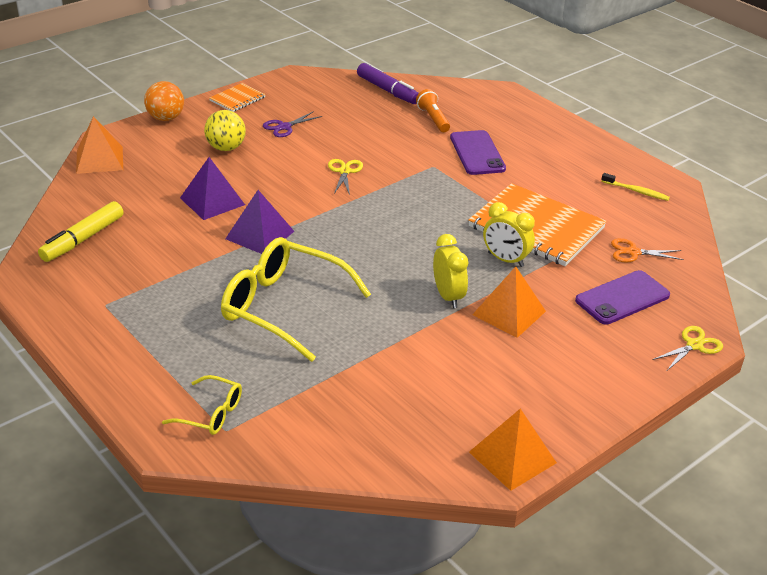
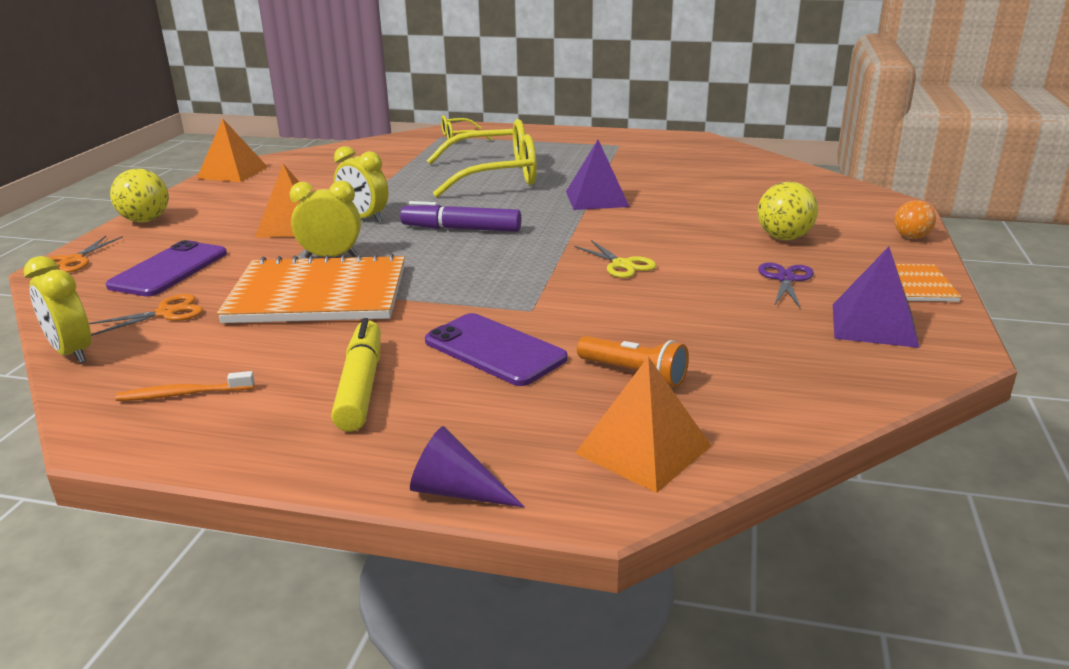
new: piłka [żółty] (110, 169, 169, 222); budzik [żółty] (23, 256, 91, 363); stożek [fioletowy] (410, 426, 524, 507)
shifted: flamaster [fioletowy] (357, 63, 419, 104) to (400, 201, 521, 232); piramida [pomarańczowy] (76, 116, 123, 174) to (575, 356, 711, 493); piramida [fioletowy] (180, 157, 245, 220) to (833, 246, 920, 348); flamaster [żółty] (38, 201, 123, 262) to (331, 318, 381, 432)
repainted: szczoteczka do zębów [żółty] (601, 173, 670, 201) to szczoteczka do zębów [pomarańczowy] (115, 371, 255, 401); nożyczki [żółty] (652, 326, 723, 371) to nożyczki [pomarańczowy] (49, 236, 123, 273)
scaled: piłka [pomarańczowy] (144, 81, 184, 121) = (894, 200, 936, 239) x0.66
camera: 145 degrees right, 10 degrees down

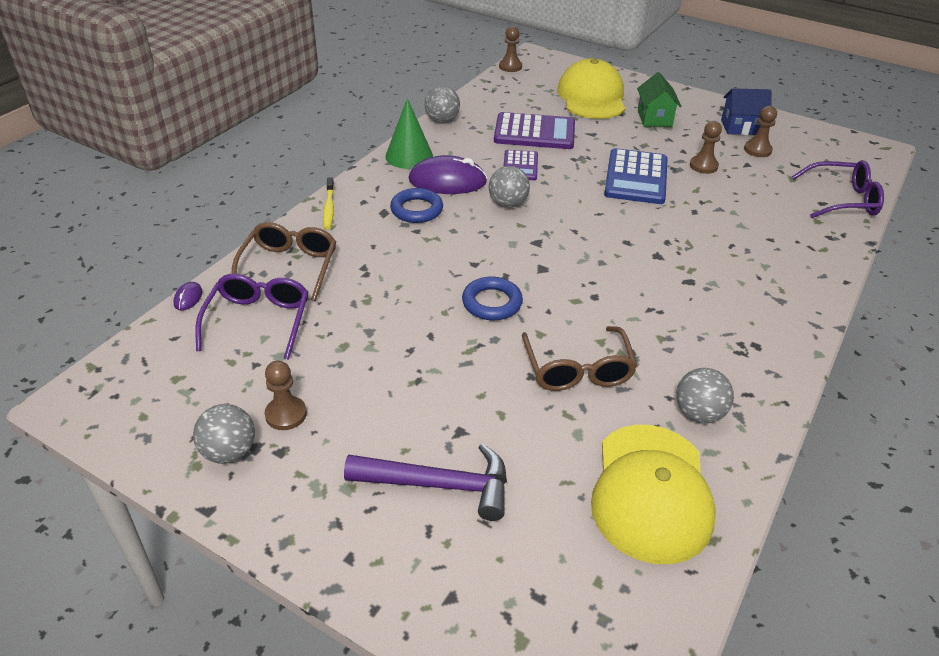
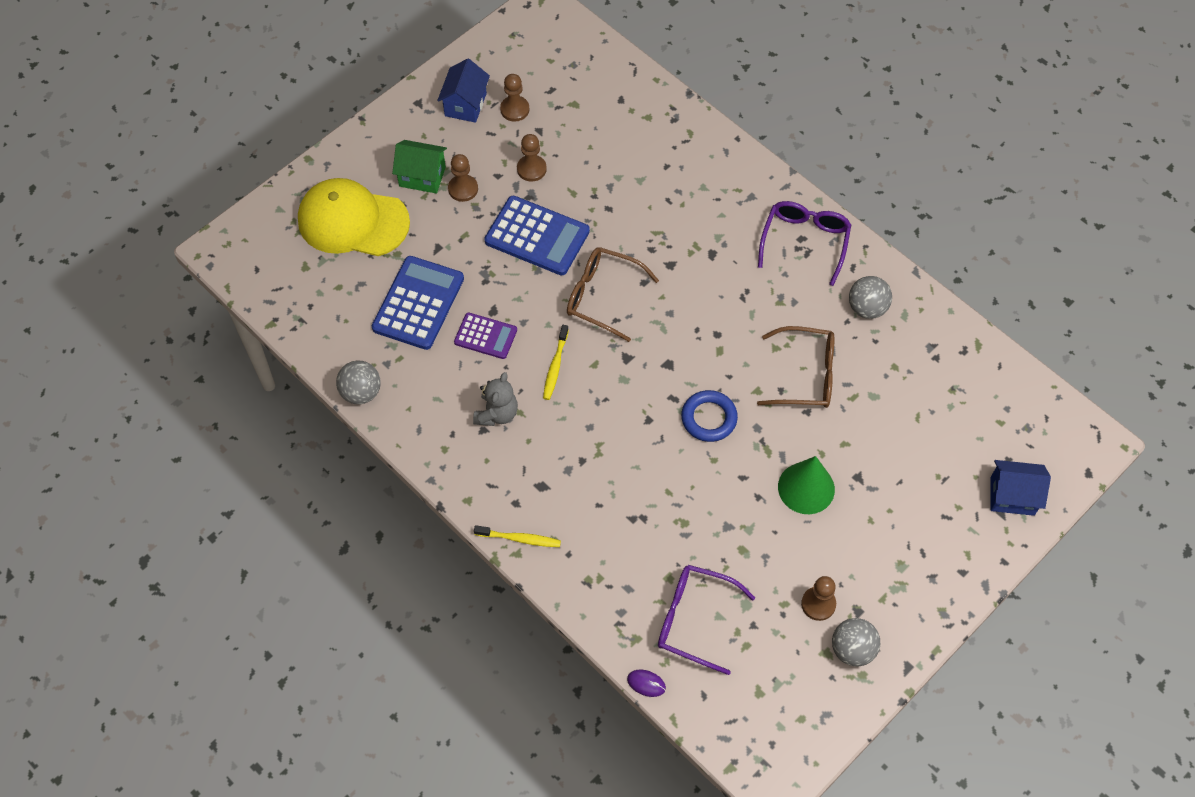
gone: pierścień [niebieski] (390, 188, 443, 223); czapka [żółty] (591, 425, 716, 564); młotek [fioletowy] (344, 443, 507, 521)
new: domek [niebieski] (990, 460, 1051, 516)
shifted: pionek [brązowy] (499, 26, 522, 72) to (448, 154, 478, 202); stożek [zielony] (385, 98, 433, 169) to (778, 456, 835, 514); okulary [fioletowy] (792, 160, 884, 218) to (758, 201, 851, 286); okulary [brązowy] (232, 222, 336, 301) to (567, 247, 659, 342)
swapped: myszka [fioletowy] (409, 155, 487, 194) to miś [szary] (473, 372, 518, 426); piłka [szary] (489, 166, 530, 208) to szczoteczka do zębów [żółty] (543, 325, 569, 400)
repainted: kalkulator [fioletowy] (494, 112, 575, 149) to kalkulator [niebieski] (372, 256, 464, 350)
camera: 75 degrees left, 20 degrees up

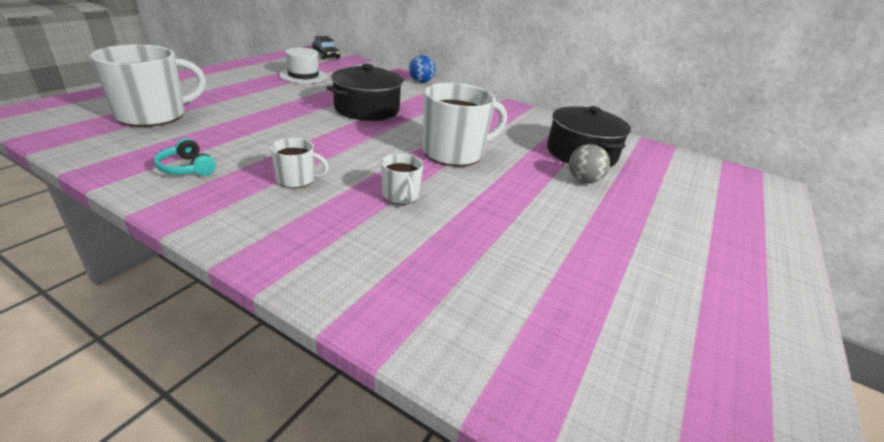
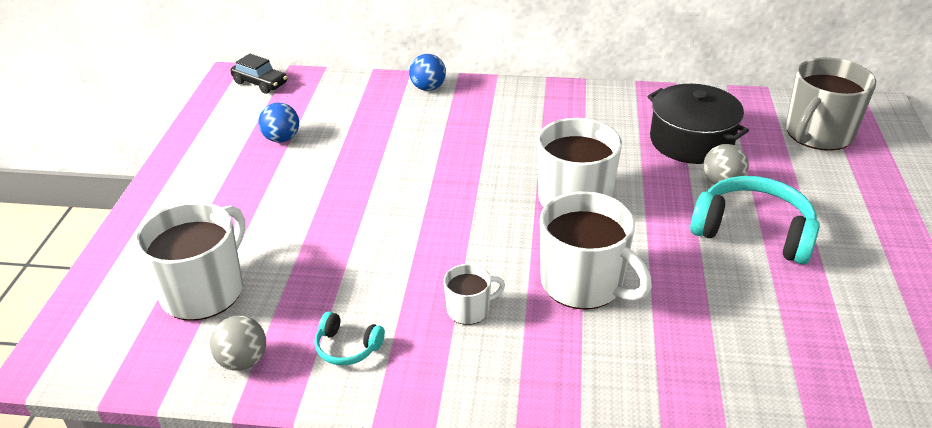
gone: garnek [czarny] (326, 64, 404, 121)
new: kubek [szary] (786, 57, 876, 151); słuchawki [turkusowy] (690, 176, 820, 264); piłka [szary] (210, 316, 266, 371)
swapped: kapelusz [biały] (279, 48, 327, 83) to piłka [niebieski] (259, 102, 299, 143)
scaled: kubek [biały] (381, 154, 423, 205) = (540, 191, 652, 310) x1.99
camera: 20 degrees left, 5 degrees up

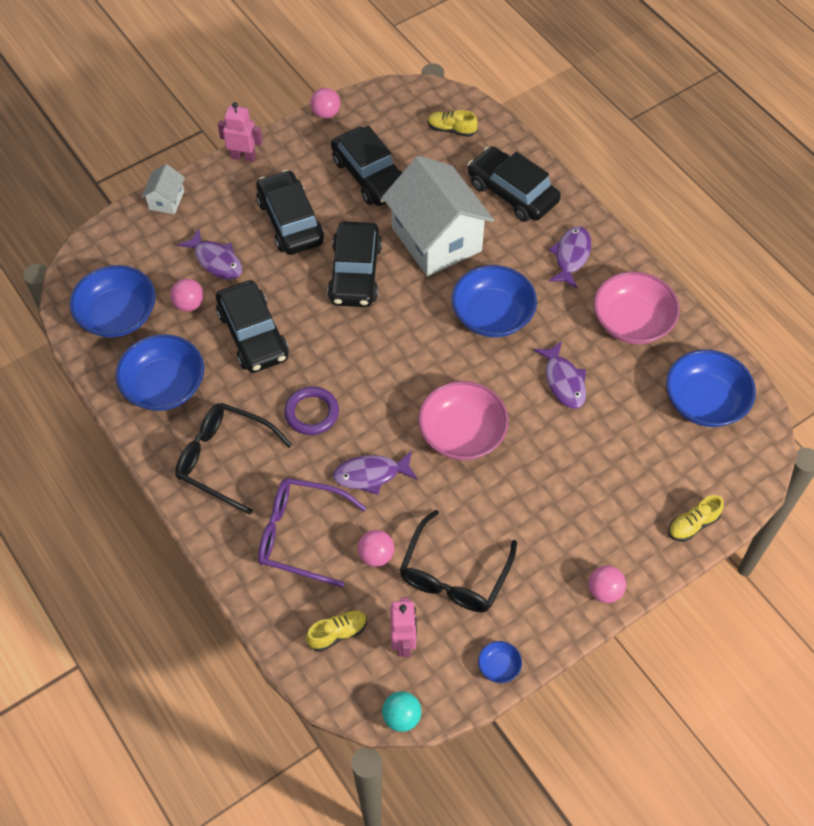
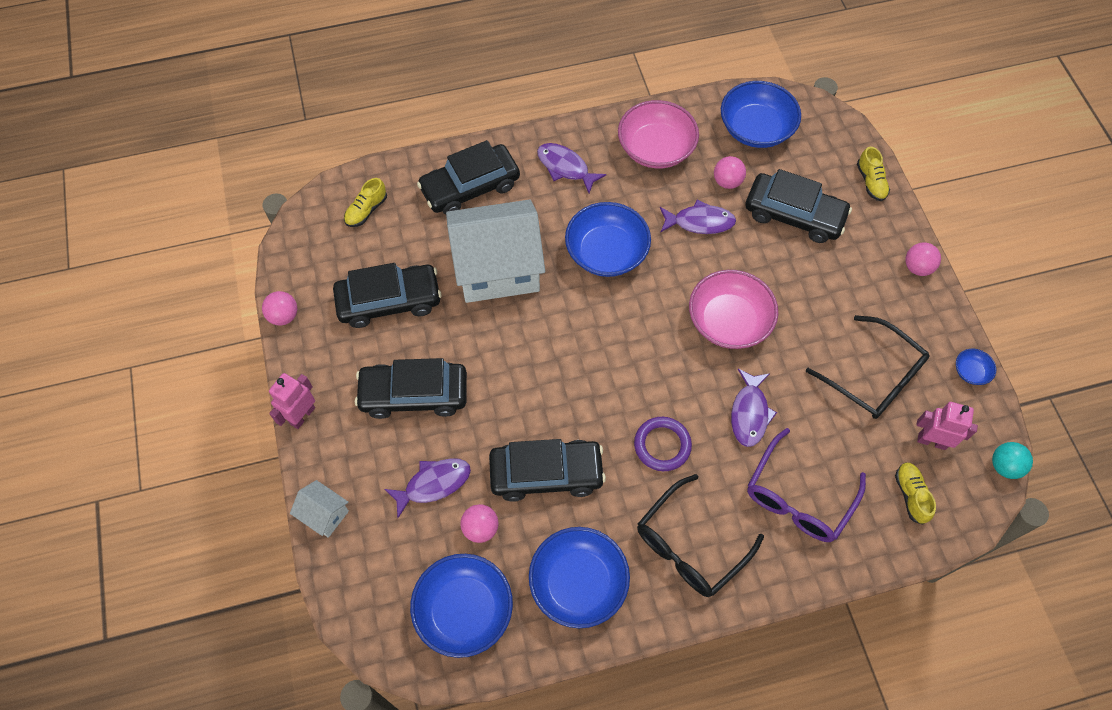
shifted: samochód [czarny] (327, 222, 382, 307) to (746, 169, 852, 243); piłka [różowy] (358, 530, 394, 567) to (714, 156, 746, 189)
camera: 70 degrees left, 5 degrees up

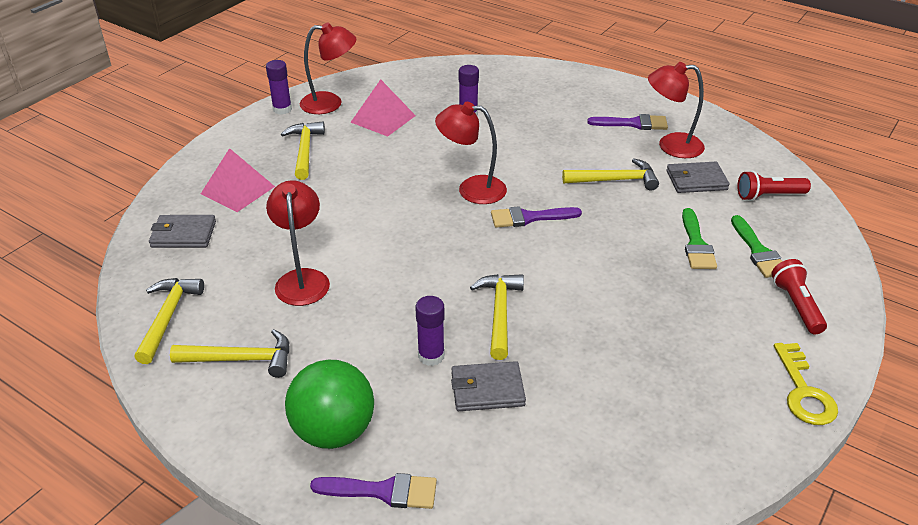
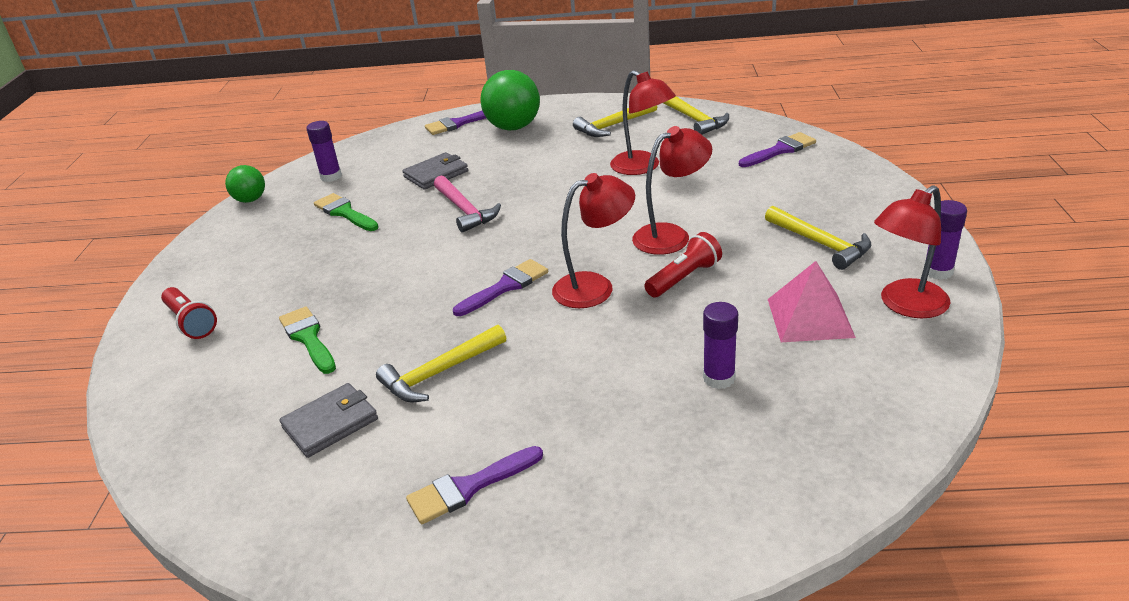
gone: piramida [różowy] (201, 148, 275, 212); klucz [żółty] (774, 343, 838, 425)
new: piłka [zielony] (225, 165, 265, 203)
shifted: lampka [czerwony] (648, 62, 705, 158) to (632, 126, 712, 255); latarka [czerwony] (737, 171, 811, 201) to (644, 232, 722, 298); pędzel [zielony] (731, 215, 782, 278) to (314, 193, 378, 231); klej w sztyfcie [fioletowy] (415, 296, 445, 366) to (306, 121, 342, 182)
swapped: portfel [szary] (149, 215, 216, 248) to pędzel [fioletowy] (739, 132, 816, 167)
repainted: młotek [żółty] (470, 274, 524, 360) to młotek [różowy] (434, 175, 501, 233)
camera: 150 degrees right, 5 degrees down

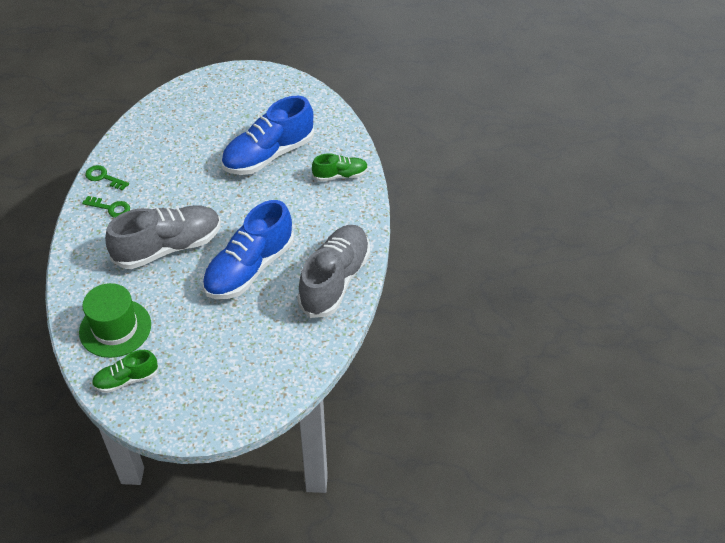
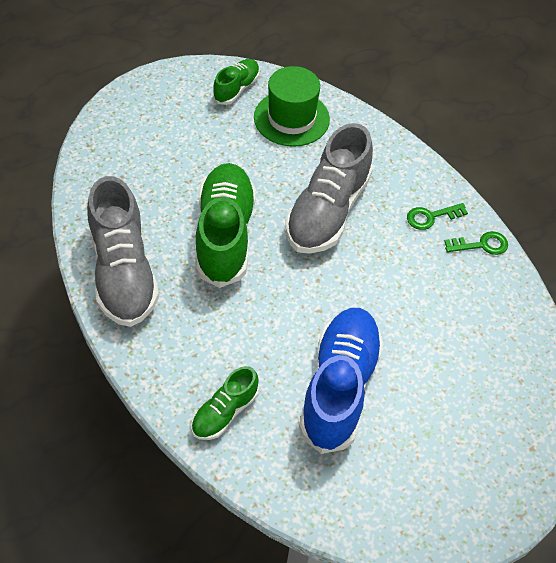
repainted: but [niebieski] (203, 200, 294, 299) to but [zielony] (195, 163, 256, 288)
camera: 140 degrees right, 5 degrees up

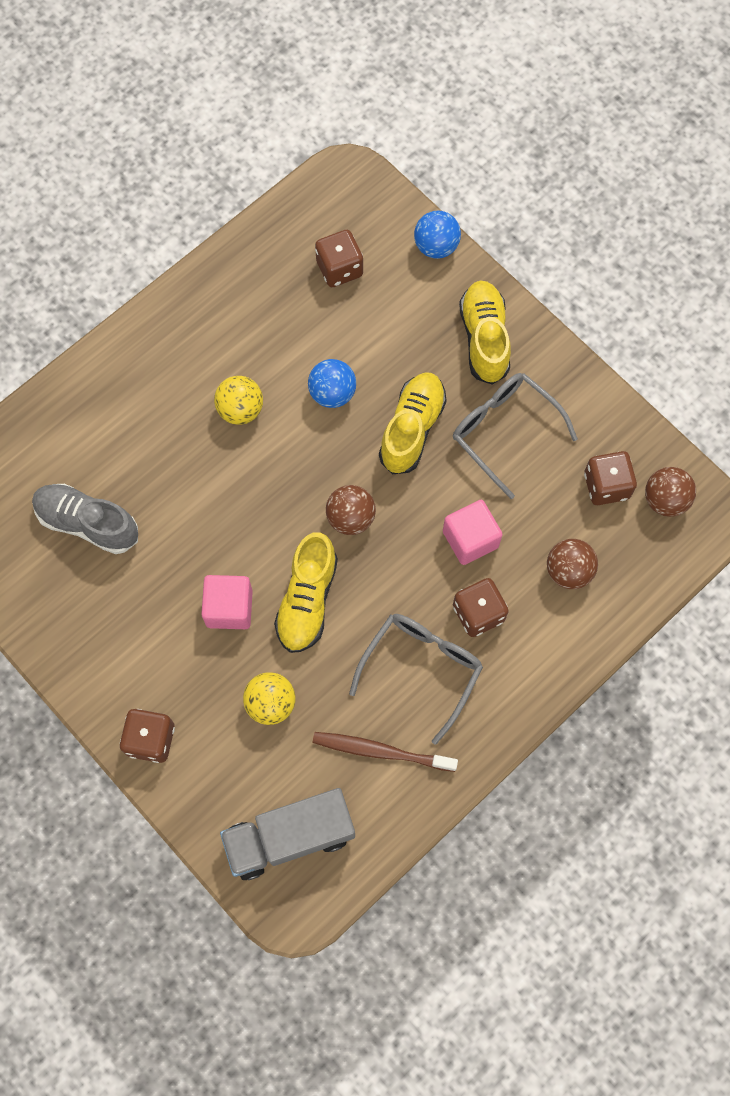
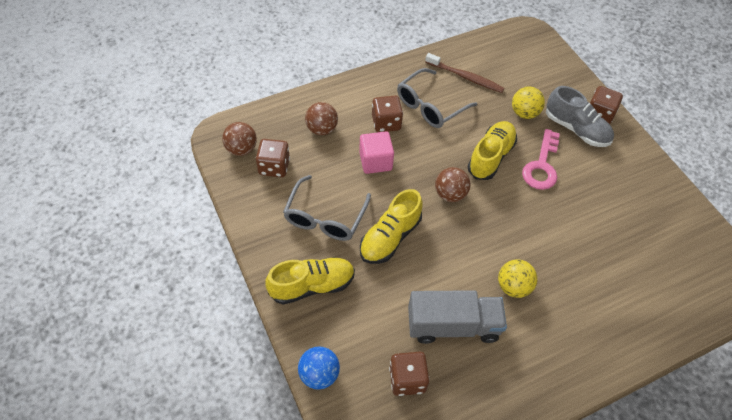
gone: piłka [niebieski] (308, 359, 356, 408)
shifted: but [szary] (32, 484, 138, 554) to (546, 86, 614, 147); ciężarówka [szary] (220, 788, 355, 880) to (408, 290, 507, 344)
swapped: sześcian [różowy] (201, 575, 253, 629) to klucz [różowy] (522, 129, 560, 190)
rotated: but [żółty] (459, 280, 511, 385) = (265, 257, 355, 304) 120 degrees counterclockwise; okulary [szary] (453, 373, 578, 499) = (283, 175, 371, 241) 45 degrees clockwise
camera: 165 degrees left, 15 degrees down

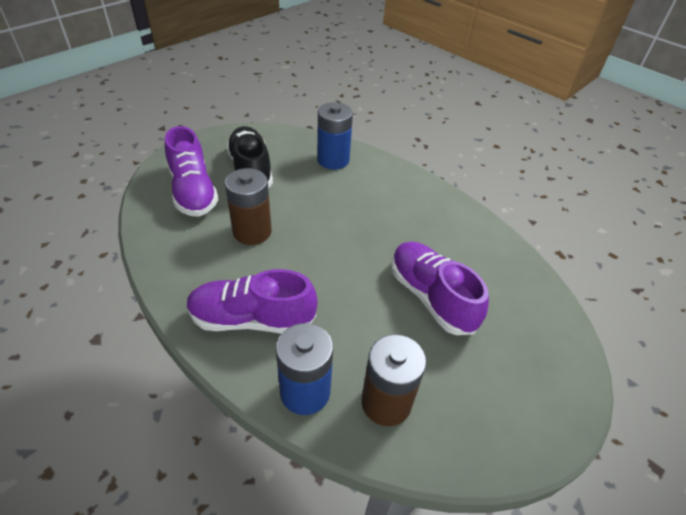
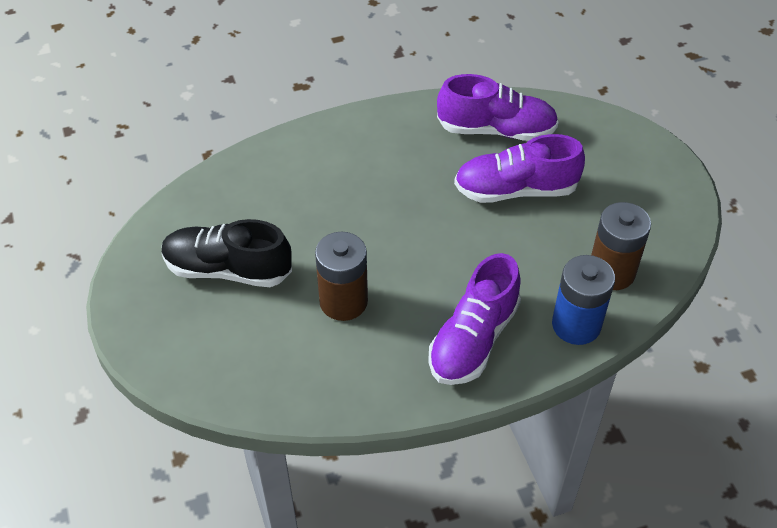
gone: bateria [niebieski] (317, 102, 353, 170)
shifted: but [fioletowy] (165, 126, 218, 217) to (437, 74, 558, 141)
camera: 60 degrees left, 5 degrees up

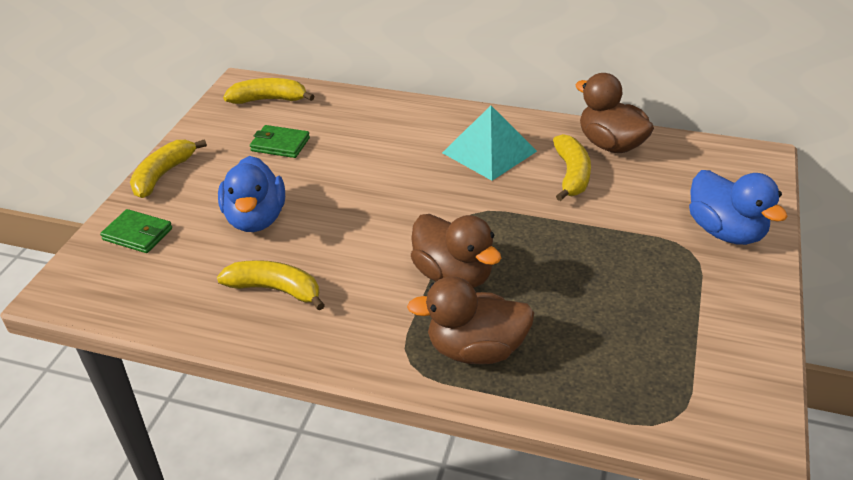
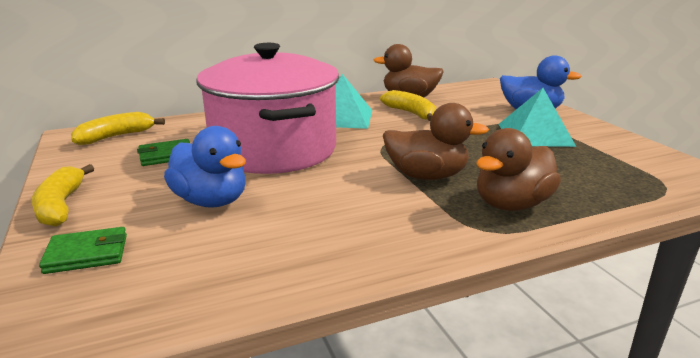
gone: banan [żółty] (217, 260, 325, 310)
new: garnek [różowy] (196, 43, 339, 174); piramida [turkusowy] (498, 88, 576, 147)
camera: 40 degrees left, 15 degrees down

